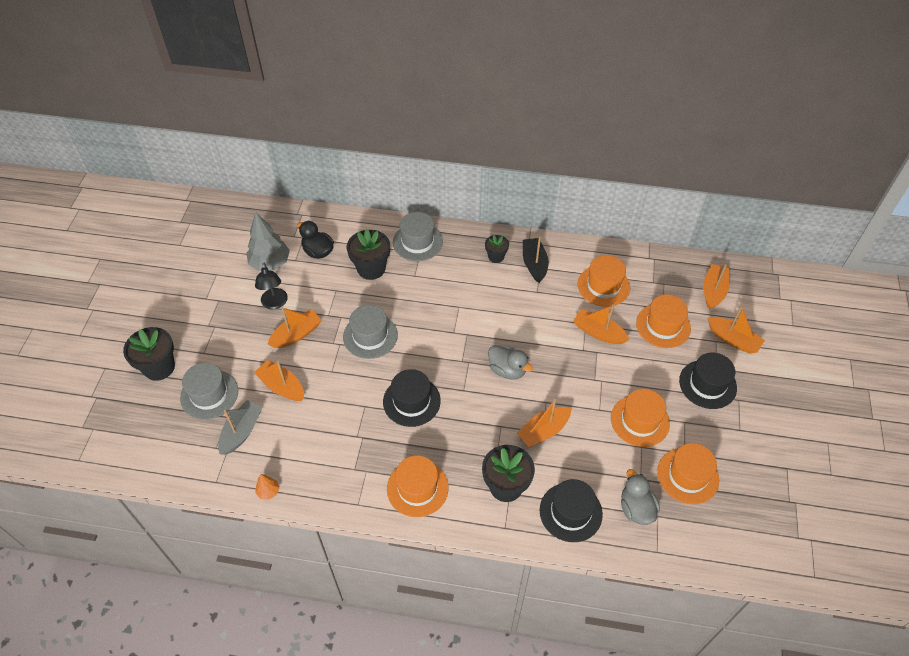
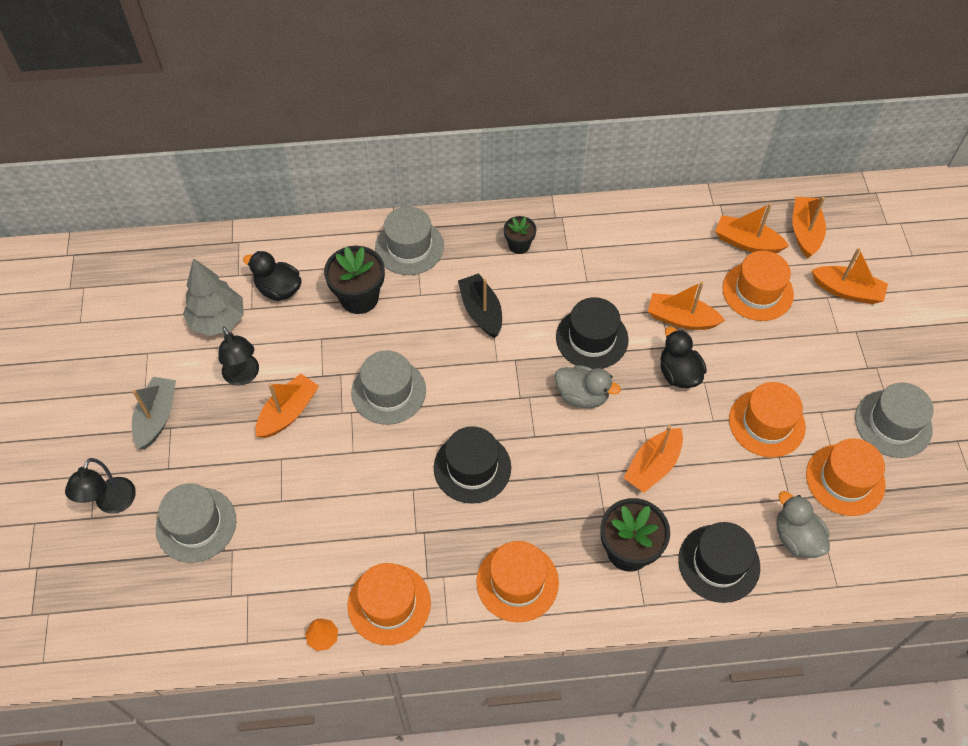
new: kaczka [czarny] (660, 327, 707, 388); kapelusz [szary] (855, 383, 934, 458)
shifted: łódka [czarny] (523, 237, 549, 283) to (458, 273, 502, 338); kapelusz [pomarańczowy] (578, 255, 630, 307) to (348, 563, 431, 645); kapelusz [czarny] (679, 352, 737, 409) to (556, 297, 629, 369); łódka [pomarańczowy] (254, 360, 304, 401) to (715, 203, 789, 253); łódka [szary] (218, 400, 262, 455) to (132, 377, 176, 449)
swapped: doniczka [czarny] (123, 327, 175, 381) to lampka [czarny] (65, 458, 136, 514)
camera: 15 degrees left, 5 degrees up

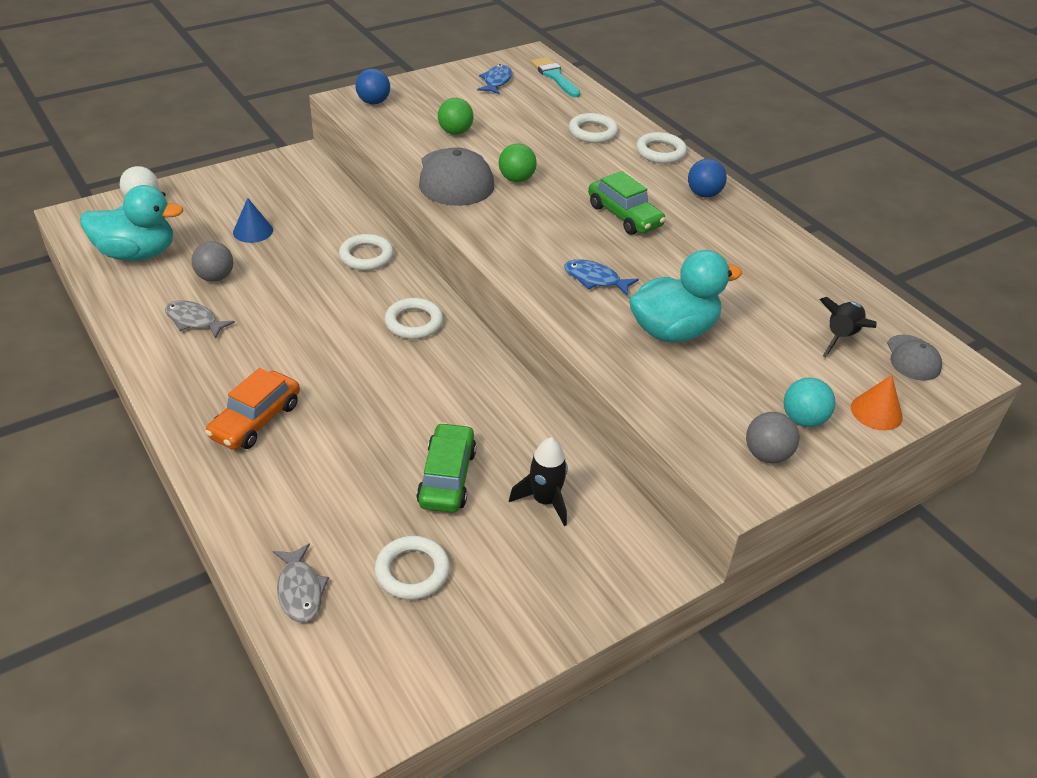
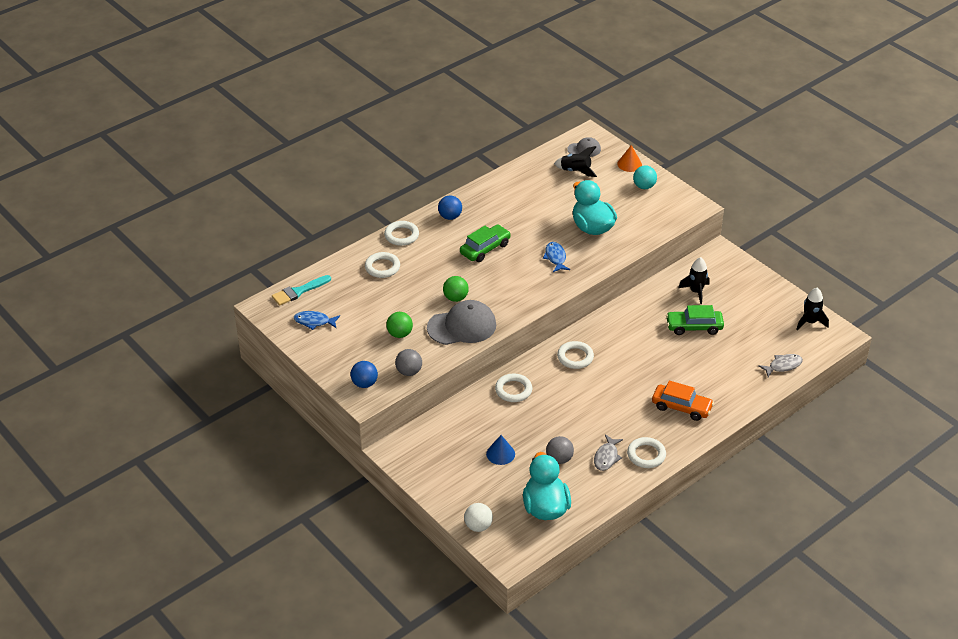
new: rakieta [czarny] (796, 288, 829, 330)
shifted: piłka [szary] (746, 412, 799, 464) to (395, 349, 422, 376); pierścień [biały] (375, 536, 450, 600) to (627, 437, 666, 468)
rotated: ryba [niebieski] (564, 259, 639, 296) = (543, 242, 570, 272) 150 degrees clockwise
camera: 95 degrees left, 0 degrees up

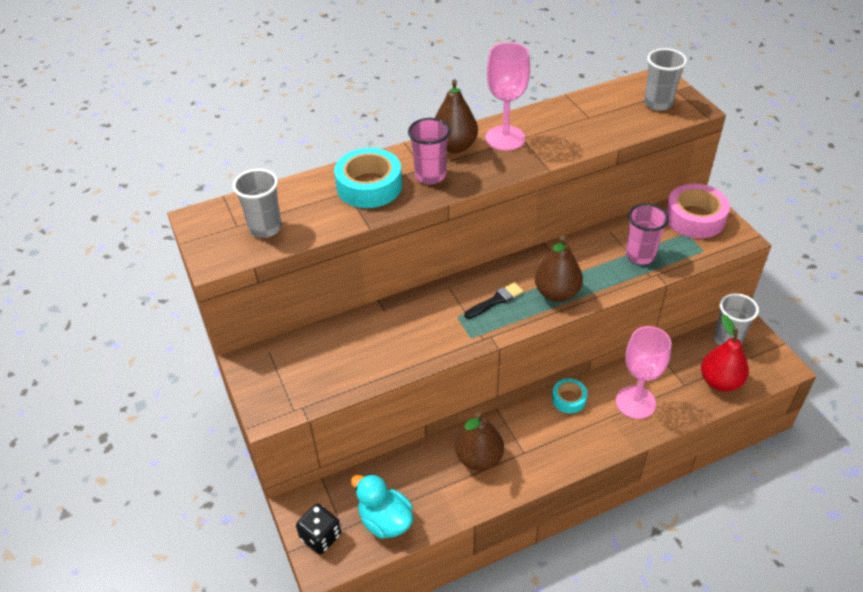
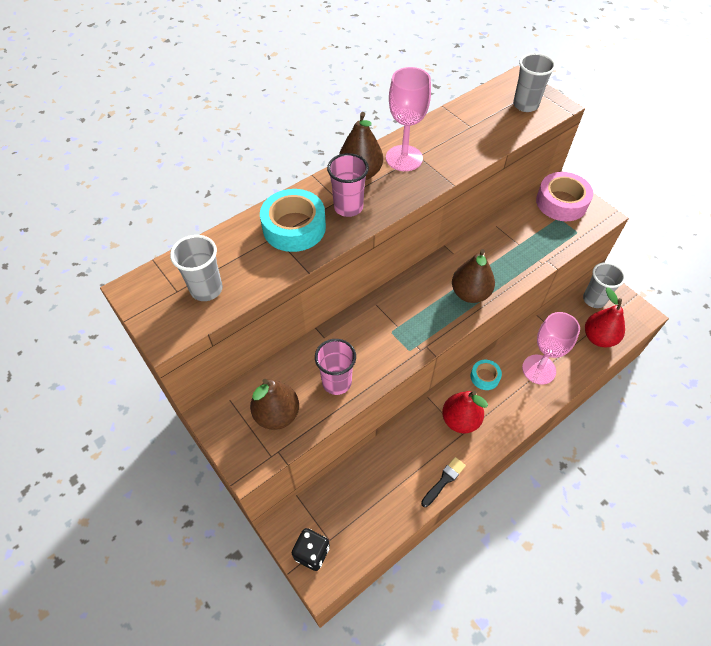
gone: kaczka [turkusowy] (351, 474, 413, 539)
new: gruszka [czerwony] (442, 391, 488, 434)
shifted: szklanka [różowy] (626, 204, 669, 264) to (315, 339, 356, 395); pędzel [czarny] (464, 282, 523, 319) to (421, 457, 466, 507); gruszka [brązowy] (456, 412, 504, 471) to (250, 379, 299, 430)
camera: 15 degrees left, 10 degrees up

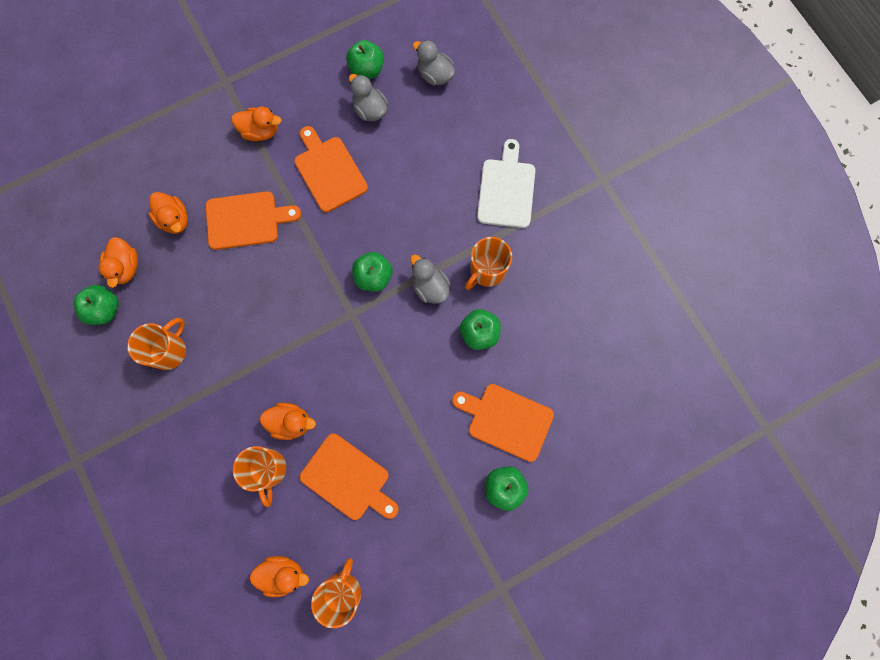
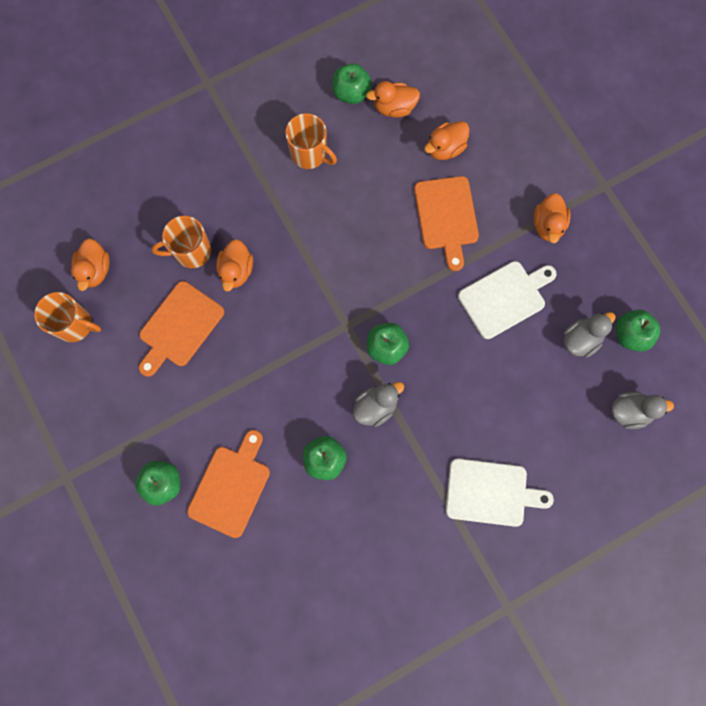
gone: kubek [pomarańczowy] (465, 237, 512, 290)
repainted: deska do krojenia [pomarańczowy] (294, 126, 368, 212) to deska do krojenia [biały] (458, 261, 557, 339)
rotated: kaczka [szary] (413, 40, 455, 86) = (611, 391, 674, 429) 45 degrees clockwise
camera: 90 degrees right, 0 degrees up

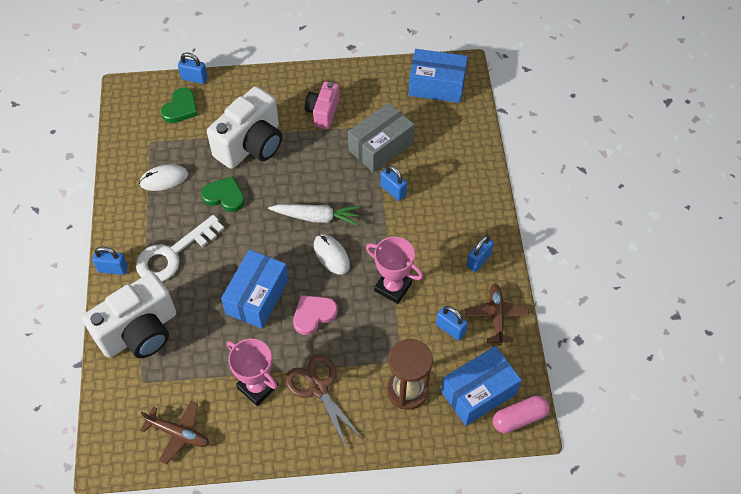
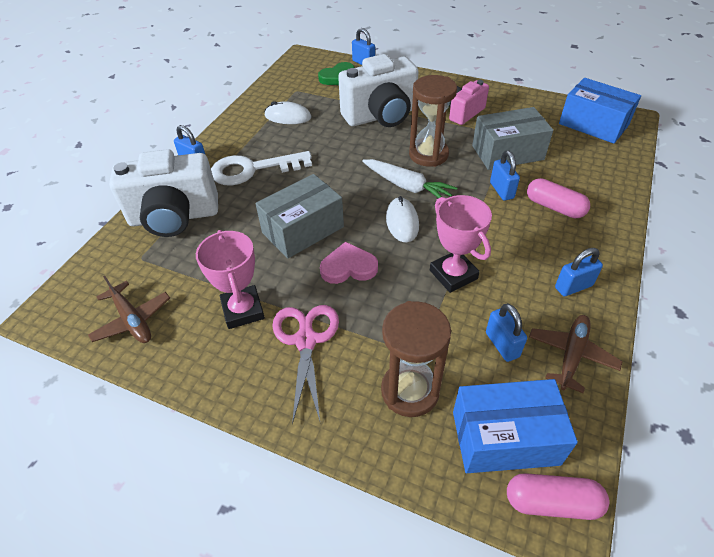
gone: serce [zielony] (201, 176, 245, 212)
new: klepsydra [brązowy] (409, 75, 457, 167); kapsułka [różowy] (527, 178, 590, 218)
repainted: pudełko [niebieski] (221, 250, 289, 329) to pudełko [szary] (255, 174, 344, 259); nożyczki [brązowy] (285, 355, 364, 449) to nożyczki [różowy] (272, 305, 339, 424)
camera: 30 degrees right, 10 degrees down

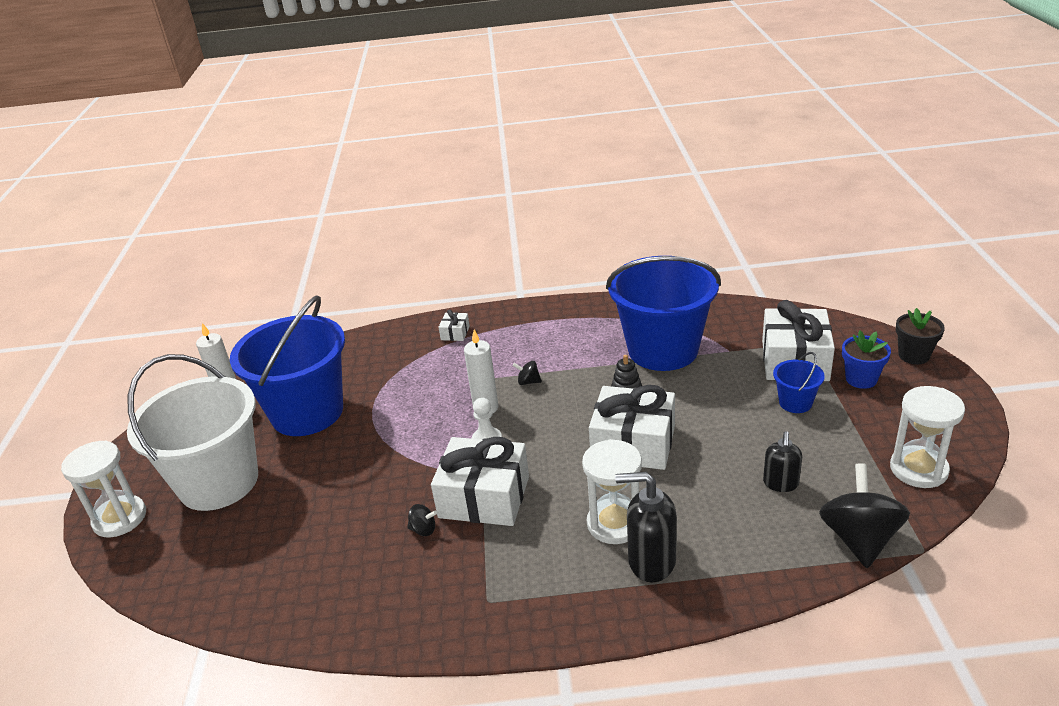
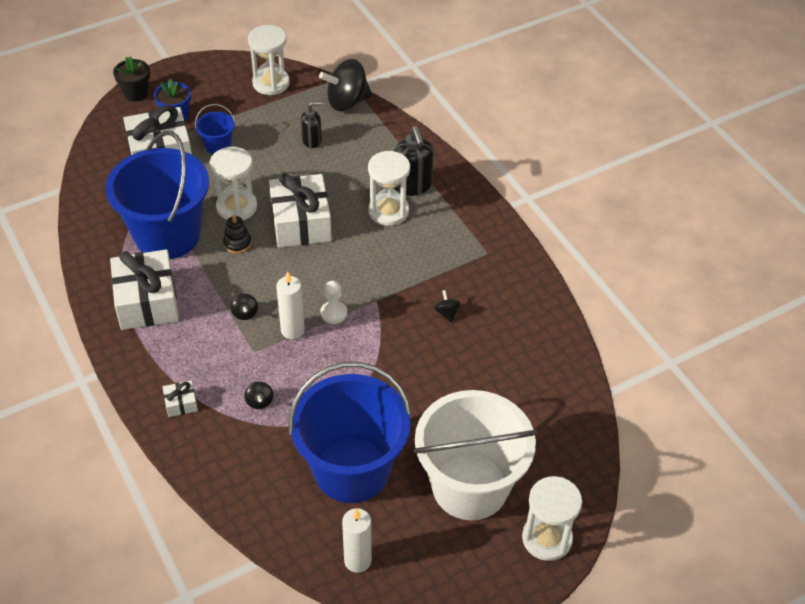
new: klepsydra [biały] (210, 147, 257, 220); bączek [czarny] (244, 382, 273, 409)
shifted: prezent [biały] (431, 437, 529, 526) to (110, 249, 179, 330)
camera: 120 degrees left, 15 degrees up

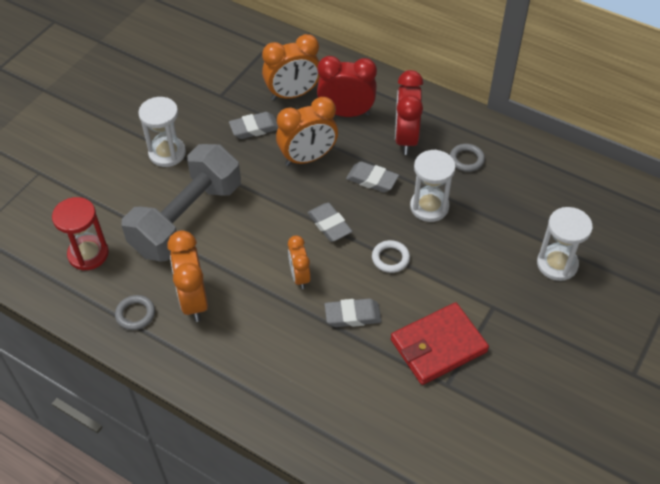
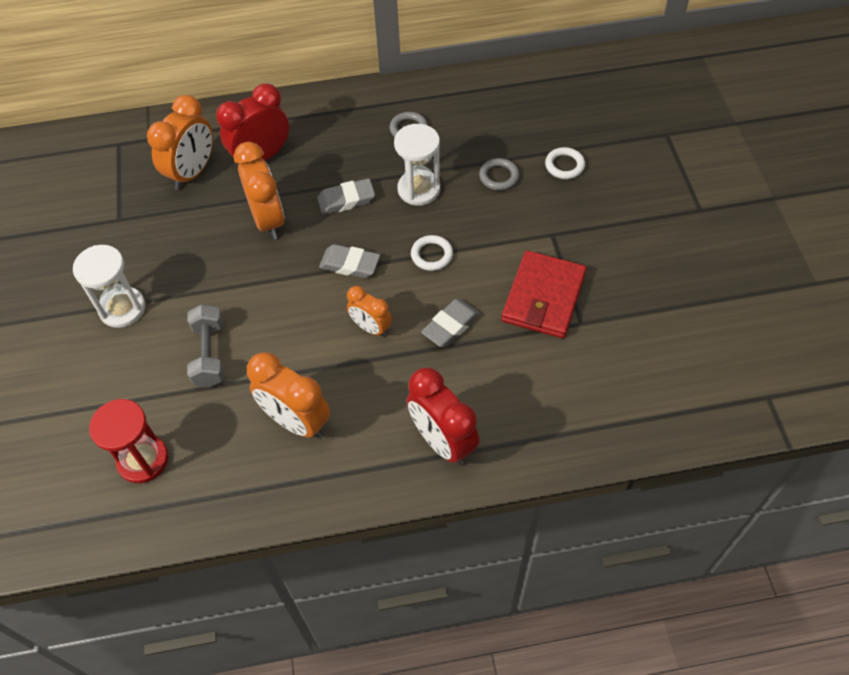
gone: gumka do mazania [szary] (229, 112, 278, 139)
shifted: budzik [czerwony] (395, 70, 423, 155) to (407, 367, 479, 465); pierścień [szary] (115, 295, 155, 330) to (479, 158, 519, 191)
swapped: klepsydra [biały] (537, 207, 593, 281) to pierścień [biały] (545, 147, 585, 179)
rotated: budzik [pomarańczowy] (276, 97, 338, 166) = (234, 142, 285, 240) 45 degrees counterclockwise
scaled: hantel [szary] (121, 144, 241, 262) = (187, 304, 224, 387) x0.51
camera: 40 degrees left, 5 degrees up

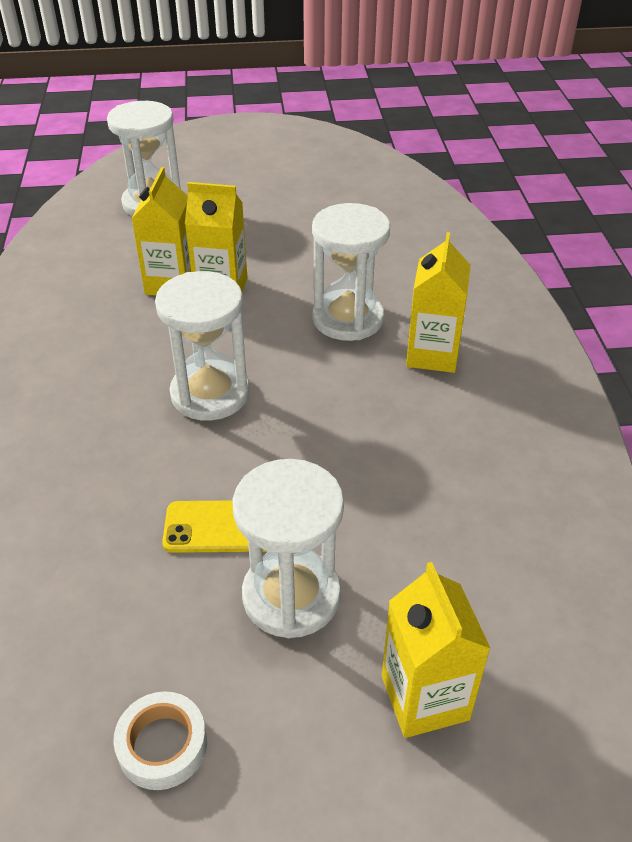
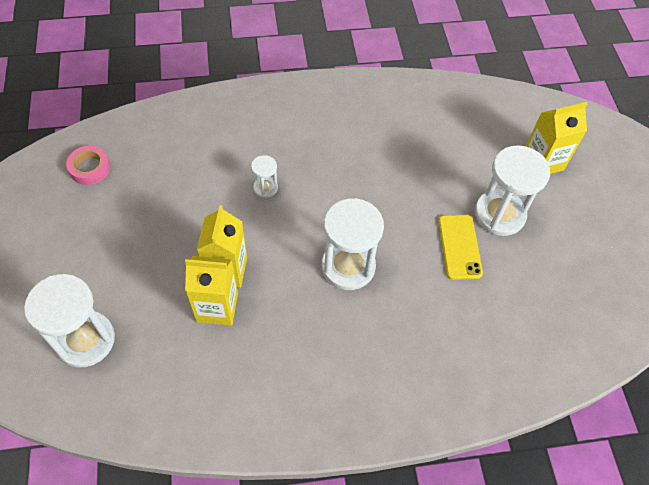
gone: karton mleka [żółty] (406, 232, 471, 373); taśma klejąca [biały] (113, 691, 207, 790)
new: taśma klejąca [różowy] (66, 146, 110, 185)
scaled: klepsydra [biały] (312, 203, 390, 341) = (251, 155, 278, 198) x0.48
camera: 95 degrees left, 15 degrees up

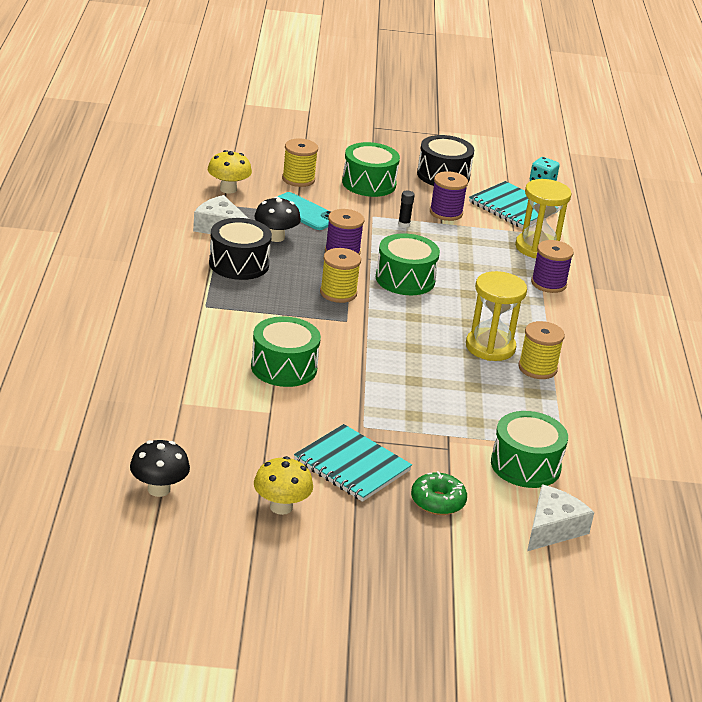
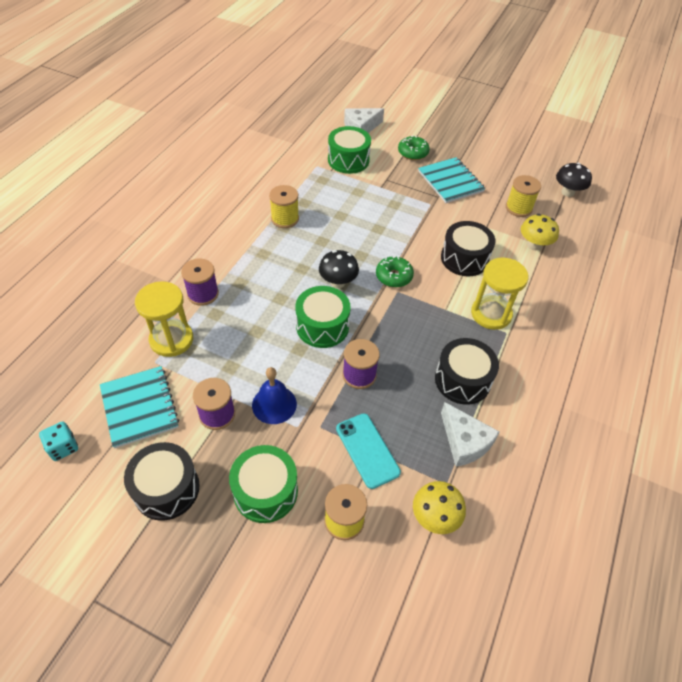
new: donut [zielony] (376, 256, 414, 288)
shifted: grzyb [czarny] (255, 197, 301, 242) to (319, 250, 359, 288); szpulka [żółty] (320, 248, 361, 303) to (506, 175, 541, 217); klepsydra [żółty] (466, 271, 527, 361) to (471, 258, 528, 330); grzyb [żółty] (254, 456, 313, 515) to (521, 214, 559, 250)
swapped: klej w sztyfcie [czarny] (398, 191, 415, 228) to dzwonek [niebieski] (252, 367, 297, 424)
repainted: bęben [zielony] (251, 316, 321, 387) to bęben [czarny] (441, 221, 495, 276)
camera: 155 degrees left, 20 degrees up

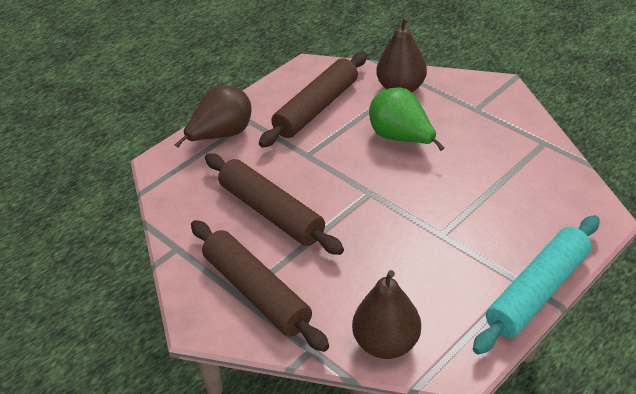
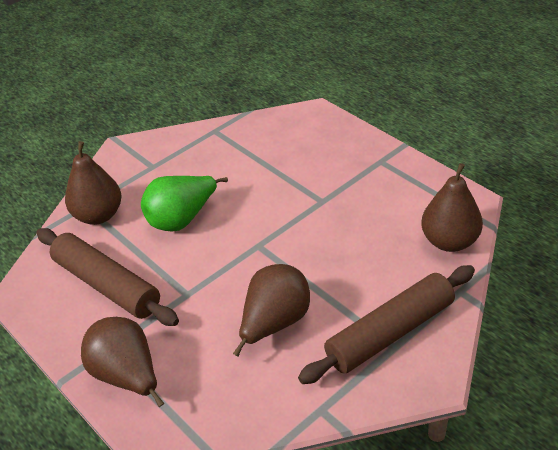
gone: wałek do ciasta [turkusowy] (473, 215, 600, 355)
swapped: wałek do ciasta [brązowy] (205, 153, 344, 255) to gruszka [brązowy] (233, 264, 310, 357)
camera: 85 degrees left, 0 degrees up

